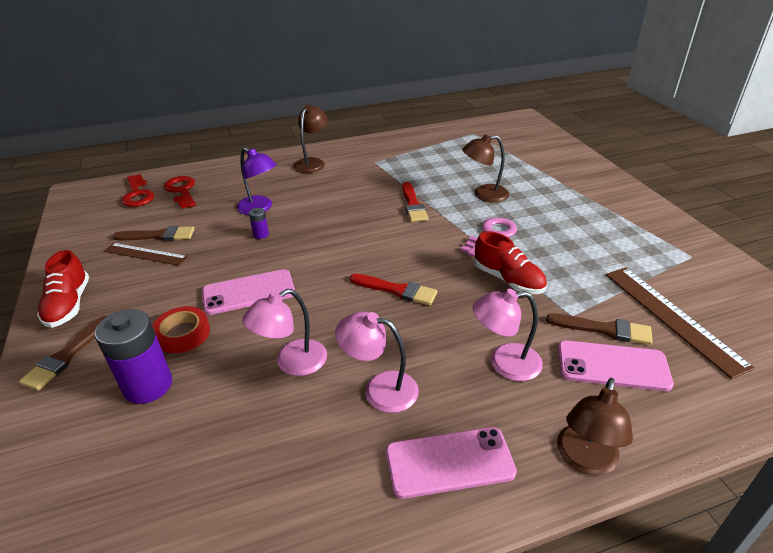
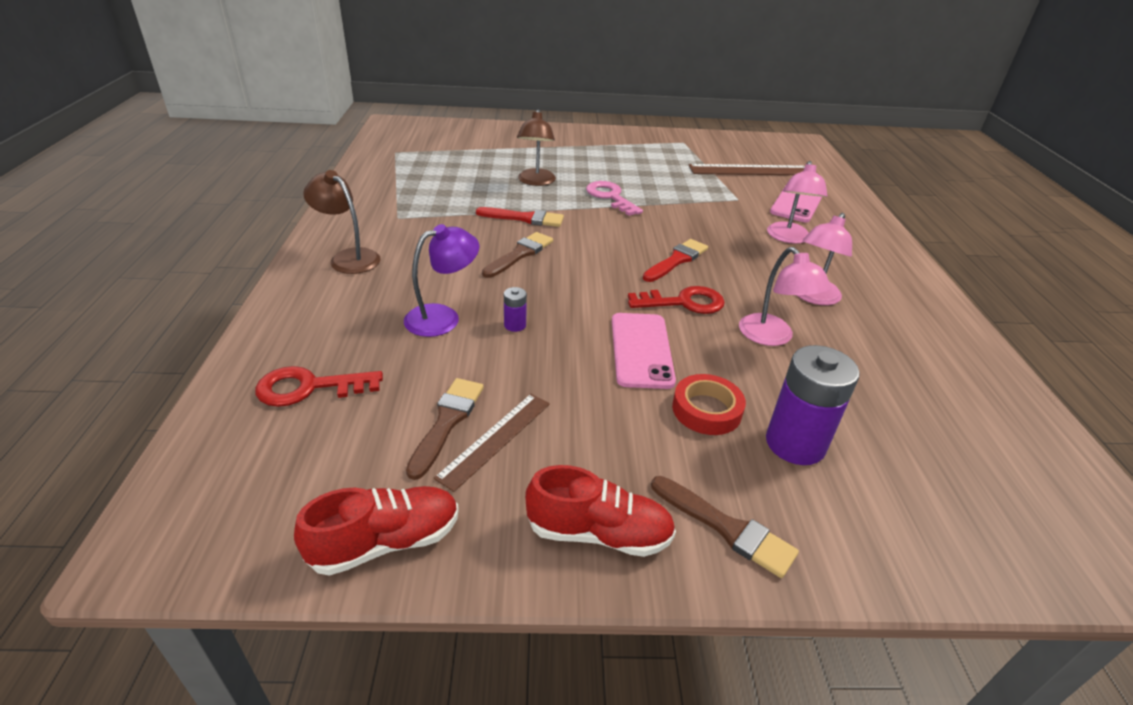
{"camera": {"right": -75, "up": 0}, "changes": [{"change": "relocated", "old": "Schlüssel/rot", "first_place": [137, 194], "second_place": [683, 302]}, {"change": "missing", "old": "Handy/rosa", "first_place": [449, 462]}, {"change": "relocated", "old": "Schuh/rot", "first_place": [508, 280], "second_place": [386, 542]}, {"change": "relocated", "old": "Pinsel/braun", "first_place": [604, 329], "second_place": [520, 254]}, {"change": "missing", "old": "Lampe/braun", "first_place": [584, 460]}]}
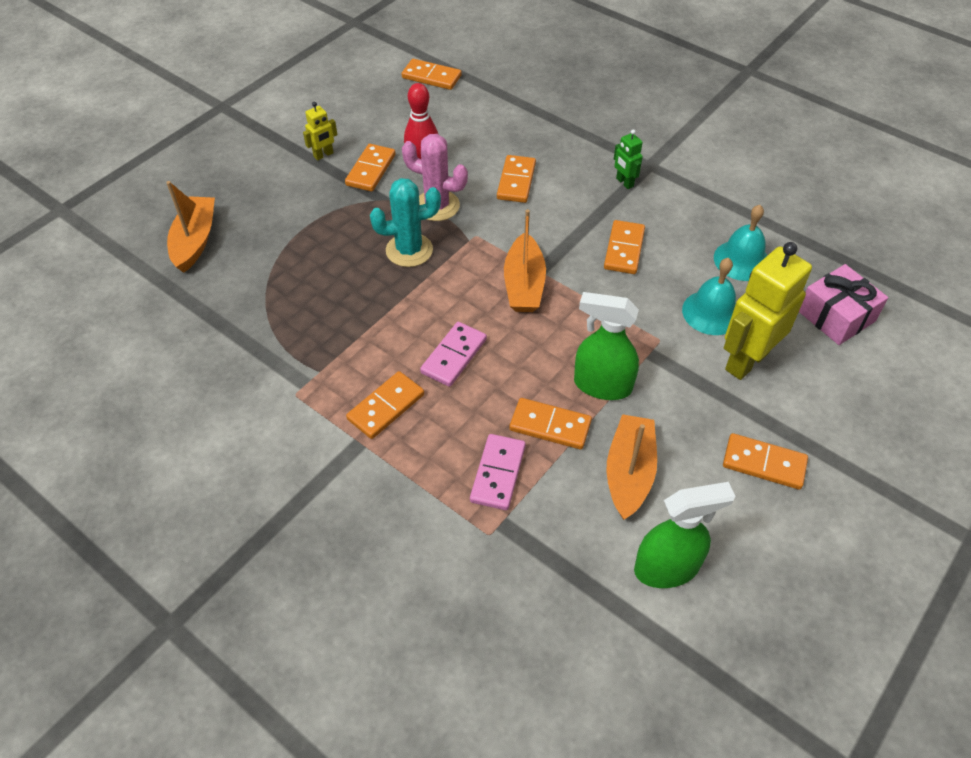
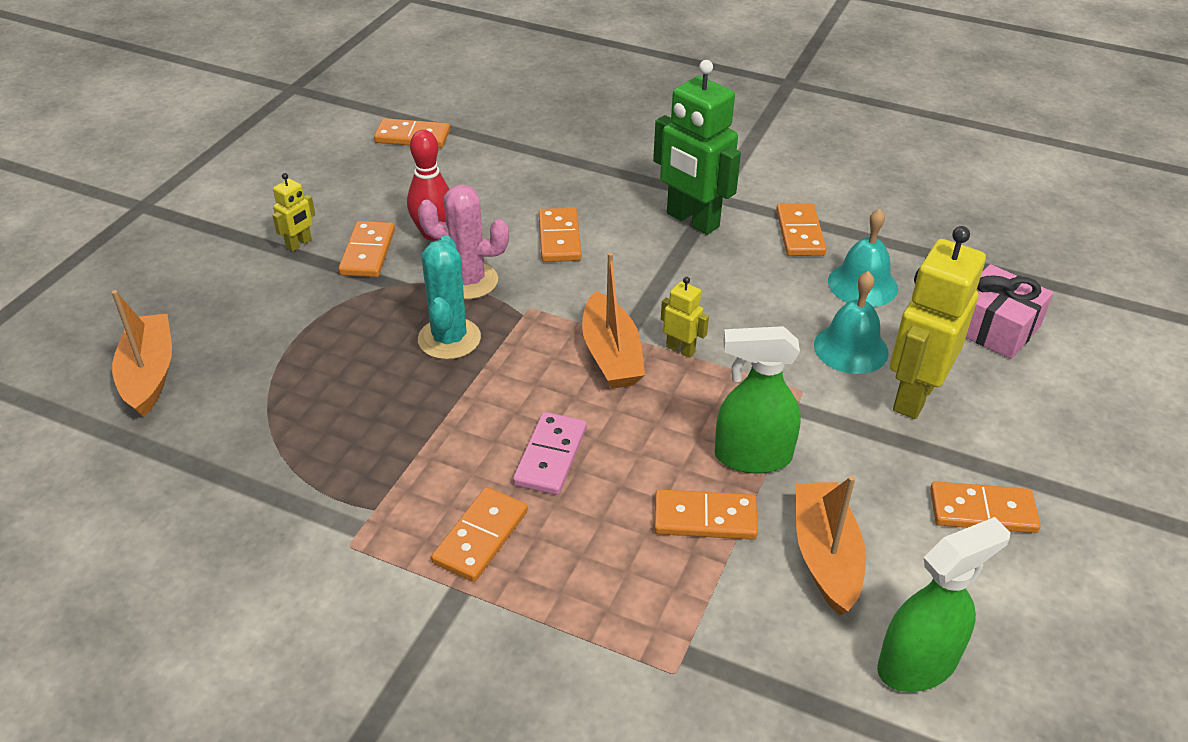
{"camera": {"right": -15, "up": -10}, "changes": [{"change": "spun", "old": "Kaktus/türkis", "first_place": [409, 250], "second_place": [449, 339], "degrees": -60}, {"change": "missing", "old": "Dominostein/rosa", "first_place": [497, 473]}, {"change": "relocated", "old": "Dominostein/orange", "first_place": [624, 249], "second_place": [799, 233]}, {"change": "size", "old": "Roboter/grün", "first_place": [624, 182], "second_place": [692, 220], "factor": 2.16}, {"change": "appeared", "new": "Roboter/gelb", "second_place": [680, 349]}]}
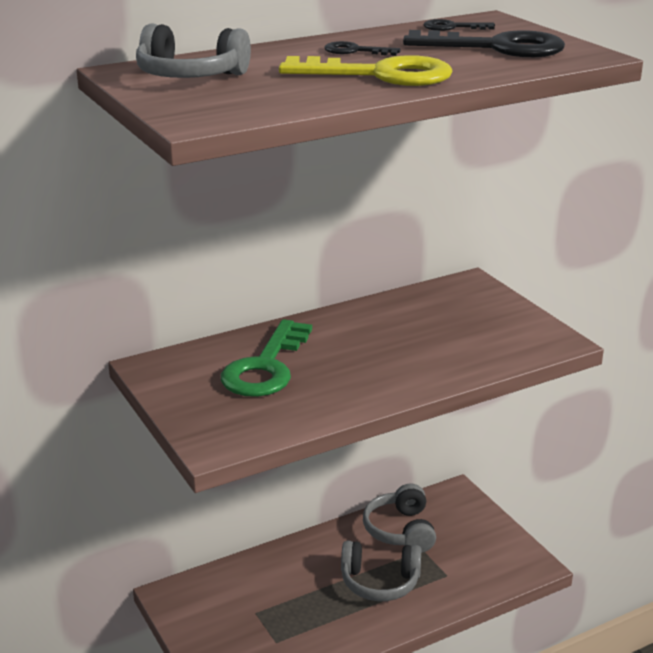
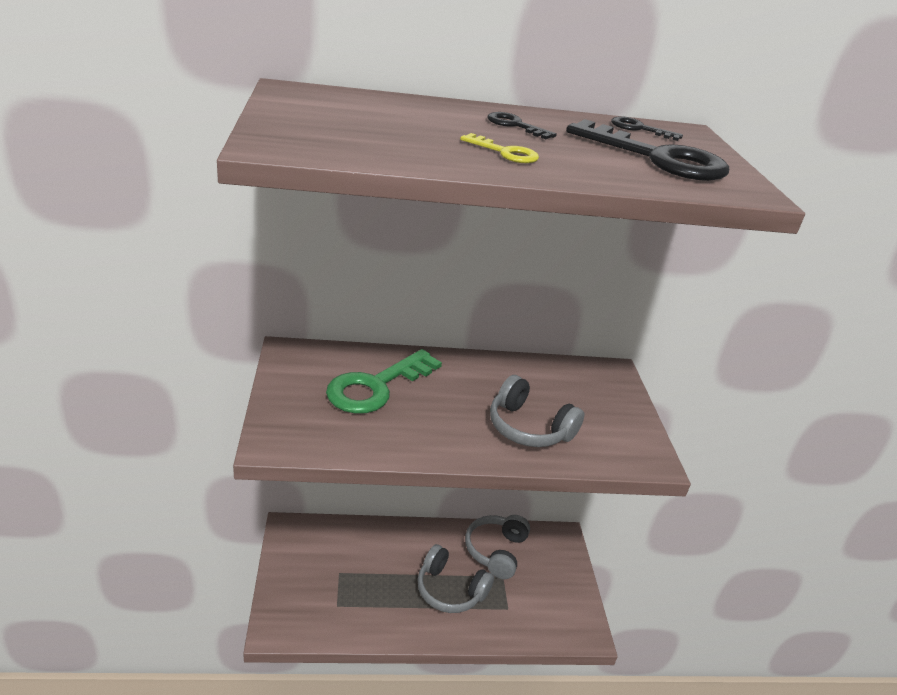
{"camera": {"right": 20, "up": 5}, "changes": [{"change": "relocated", "old": "Kopfhörer/grau", "first_place": [190, 76], "second_place": [529, 428]}, {"change": "size", "old": "Schlüssel/gelb", "first_place": [380, 75], "second_place": [505, 153], "factor": 0.47}]}
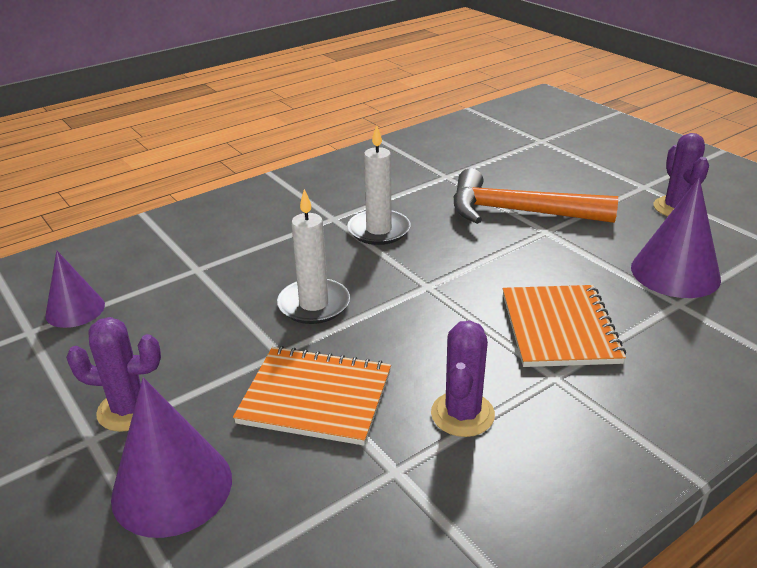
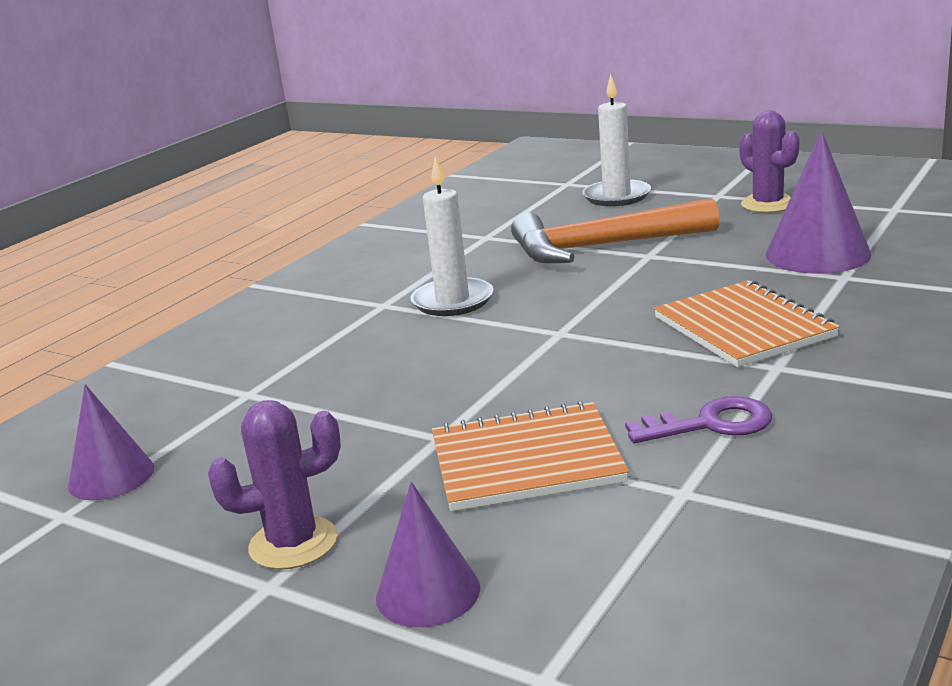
{"camera": {"right": -20, "up": -10}, "changes": [{"change": "size", "old": "Kegel/lila", "first_place": [172, 487], "second_place": [428, 592], "factor": 0.64}, {"change": "relocated", "old": "Kerze/weiß", "first_place": [314, 304], "second_place": [617, 196]}, {"change": "exchanged", "old": "Kaktus/lila", "new": "Schlüssel/lila", "first_place": [462, 414], "second_place": [710, 424]}]}
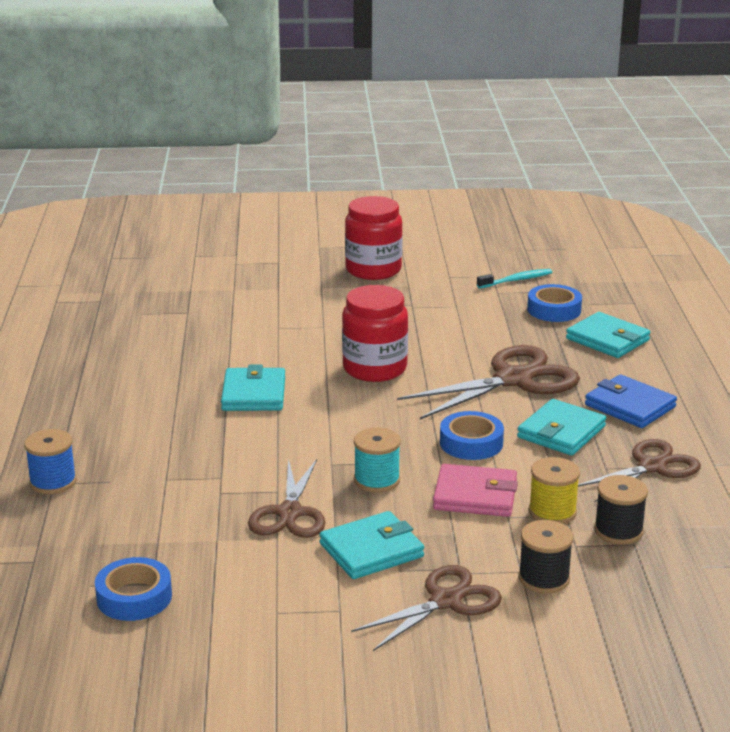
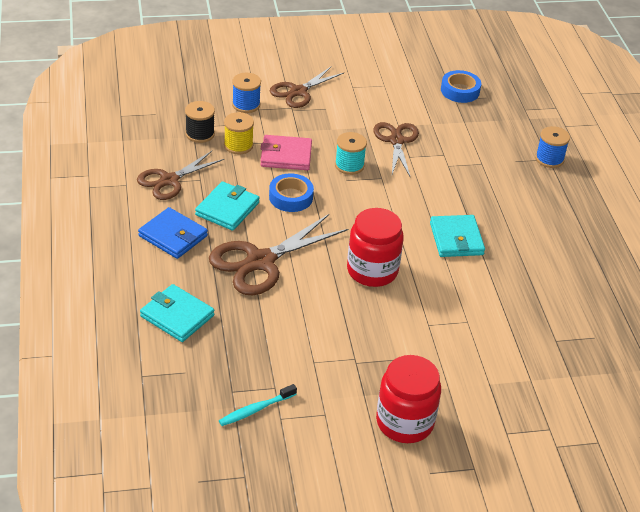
{"camera": {"right": 170, "up": 15}, "changes": [{"change": "missing", "old": "Geldbörse/türkis", "first_place": [371, 550]}, {"change": "colour", "old": "Garnrolle/schwarz", "new": "Garnrolle/blau", "first_place": [544, 578], "second_place": [246, 105]}, {"change": "missing", "old": "Klebeband/blau", "first_place": [554, 310]}]}
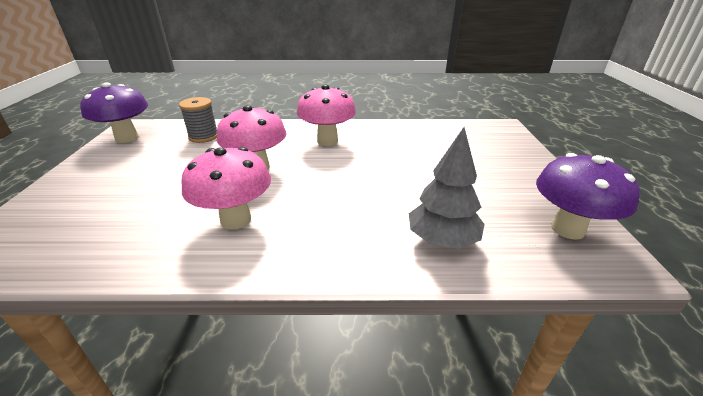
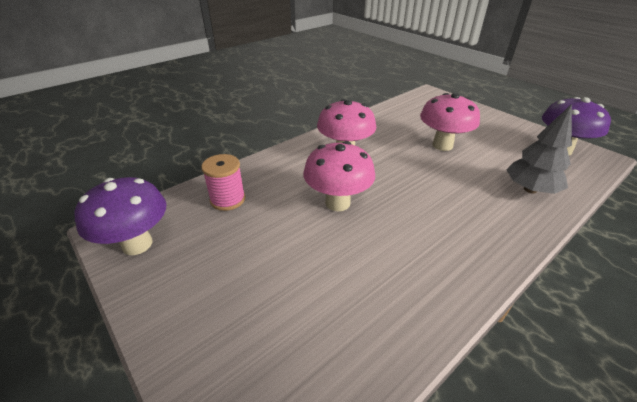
{"camera": {"right": -40, "up": 5}, "changes": [{"change": "colour", "old": "Garnrolle/grau", "new": "Garnrolle/rosa", "first_place": [203, 136], "second_place": [228, 199]}, {"change": "relocated", "old": "Pilz/rosa", "first_place": [236, 219], "second_place": [442, 145]}]}
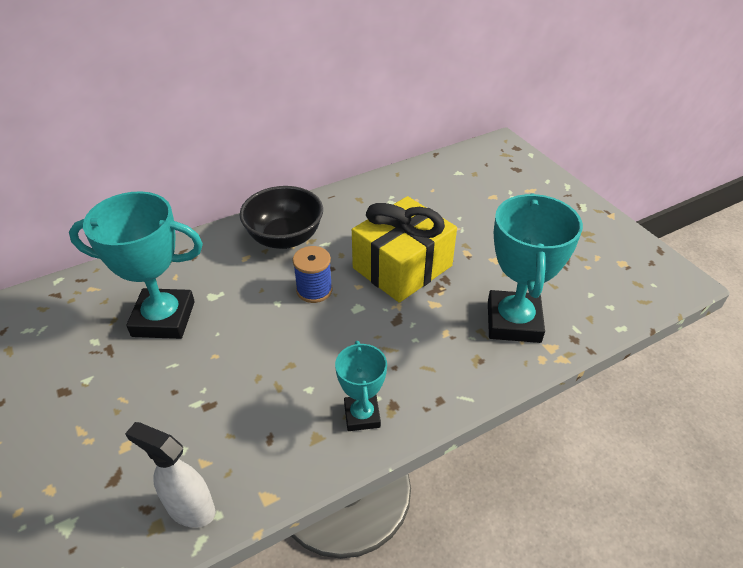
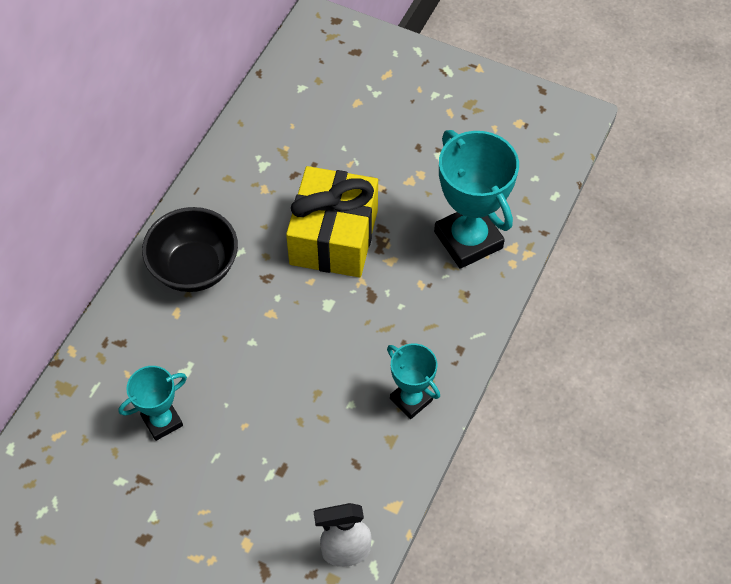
{"camera": {"right": -35, "up": 15}, "changes": [{"change": "size", "old": "Pokal/türkis", "first_place": [163, 319], "second_place": [162, 421], "factor": 0.56}, {"change": "missing", "old": "Garnrolle/blau", "first_place": [314, 290]}]}
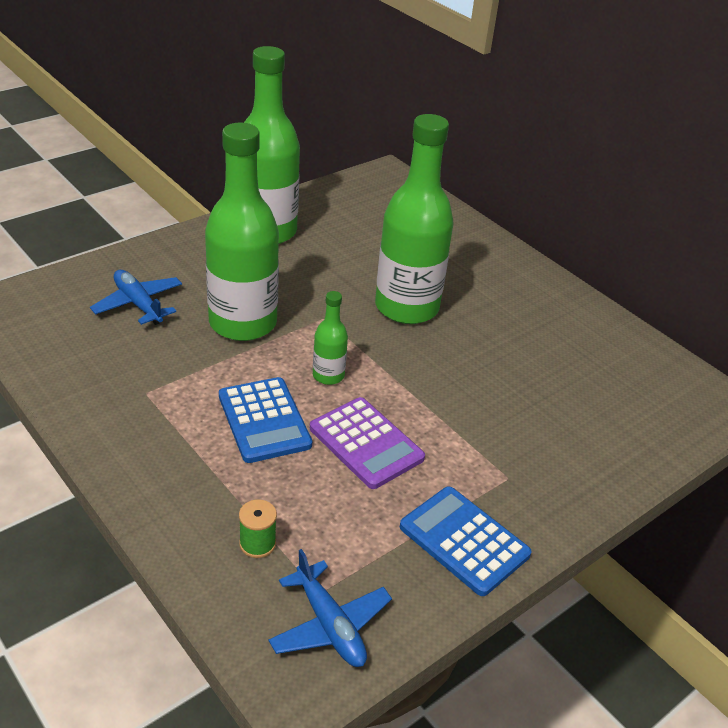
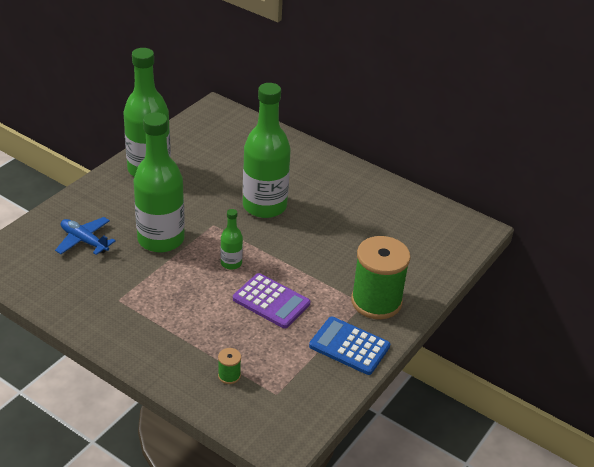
{"camera": {"right": -15, "up": 0}, "changes": [{"change": "missing", "old": "Taschenrechner/blau", "first_place": [264, 420]}, {"change": "missing", "old": "Flugzeug/blau", "first_place": [329, 625]}, {"change": "appeared", "new": "Garnrolle/grün", "second_place": [376, 301]}]}
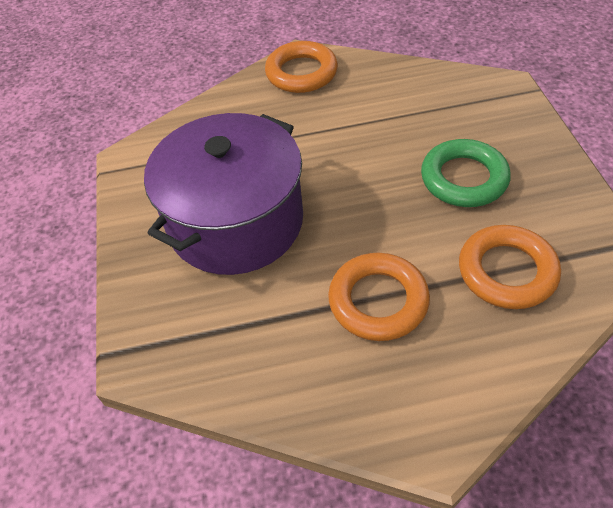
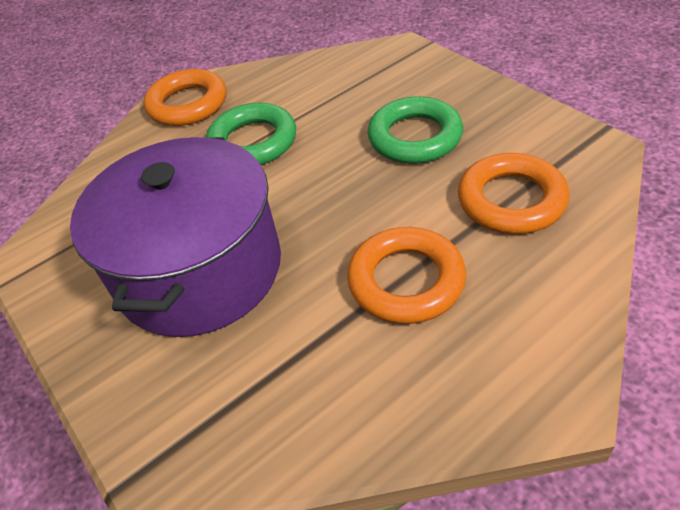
{"camera": {"right": -25, "up": -5}, "changes": [{"change": "appeared", "new": "Ring/grün", "second_place": [253, 142]}]}
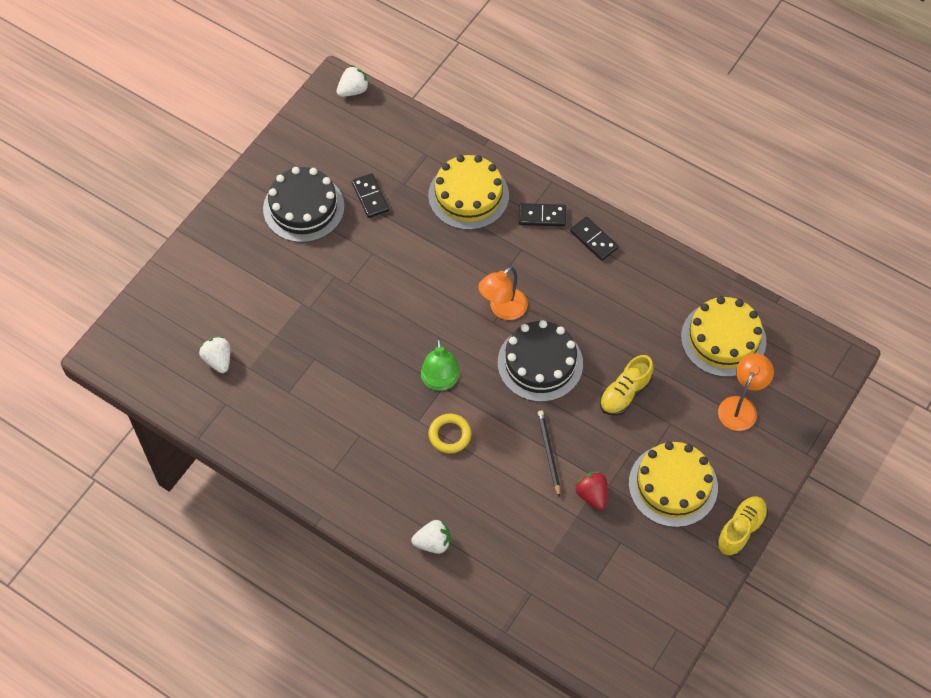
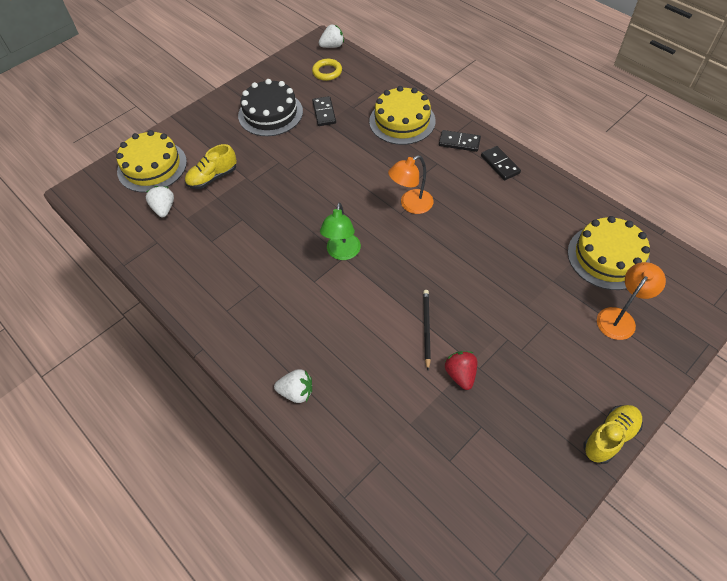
{"camera": {"right": 15, "up": -5}, "changes": [{"change": "relocated", "old": "Ring/gelb", "first_place": [450, 435], "second_place": [327, 72]}, {"change": "missing", "old": "Kuchen/schwarz", "first_place": [540, 363]}, {"change": "relocated", "old": "Schuh/gelb", "first_place": [625, 393], "second_place": [212, 177]}, {"change": "relocated", "old": "Kuchen/gelb", "first_place": [673, 485], "second_place": [152, 166]}]}
